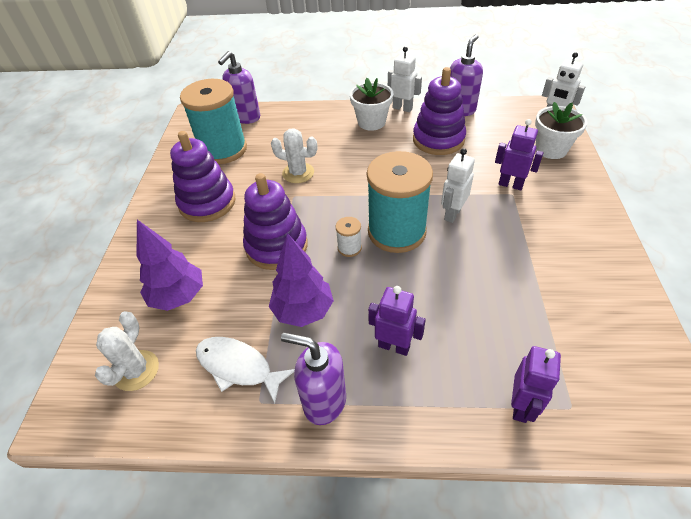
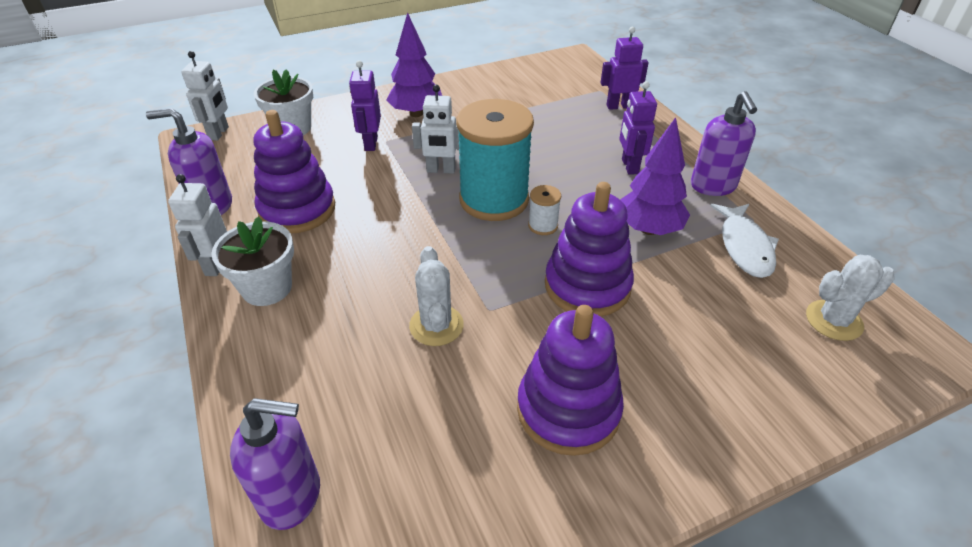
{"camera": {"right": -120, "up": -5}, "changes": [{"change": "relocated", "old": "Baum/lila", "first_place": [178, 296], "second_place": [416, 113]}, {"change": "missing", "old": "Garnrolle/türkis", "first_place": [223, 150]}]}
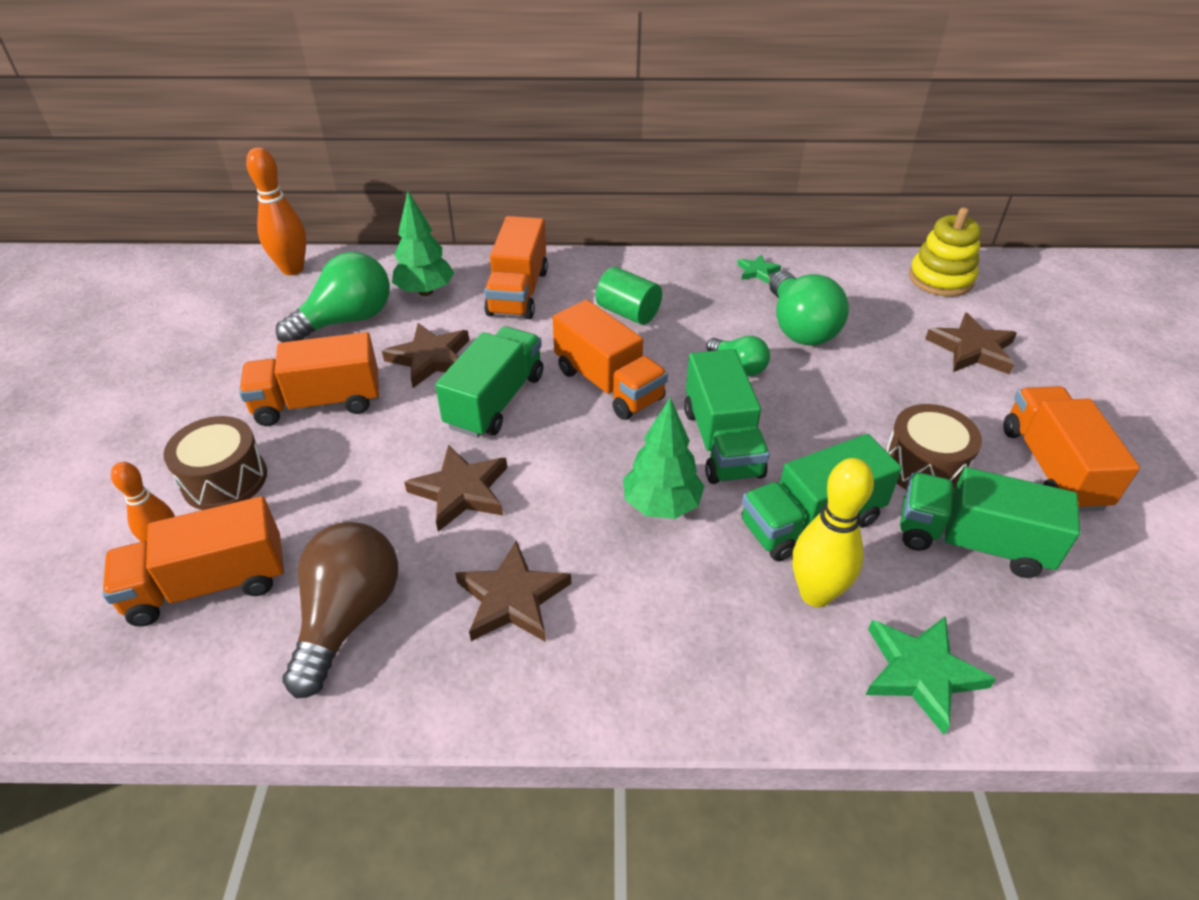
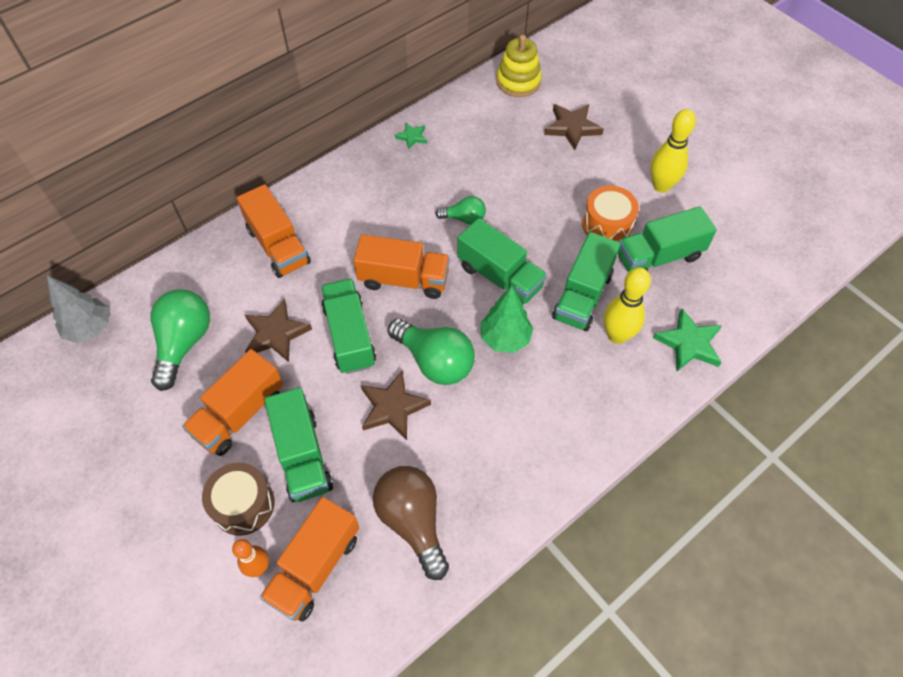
{"camera": {"right": -40, "up": 15}, "changes": [{"change": "exchanged", "old": "Bowlingkegel/orange", "new": "Baum/grau", "first_place": [292, 269], "second_place": [89, 328]}, {"change": "missing", "old": "Baum/grün", "first_place": [425, 291]}, {"change": "missing", "old": "Stern/braun", "first_place": [512, 598]}, {"change": "missing", "old": "Vollzylinder/grün", "first_place": [628, 313]}, {"change": "relocated", "old": "Glühbirne/grün", "first_place": [799, 328], "second_place": [435, 361]}, {"change": "colour", "old": "Trommel/braun", "new": "Trommel/orange", "first_place": [924, 467], "second_place": [607, 225]}, {"change": "exchanged", "old": "Lastwagen/orange", "new": "Bowlingkegel/gelb", "first_place": [1051, 467], "second_place": [661, 186]}, {"change": "appeared", "new": "Lastwagen/grün", "second_place": [303, 456]}]}
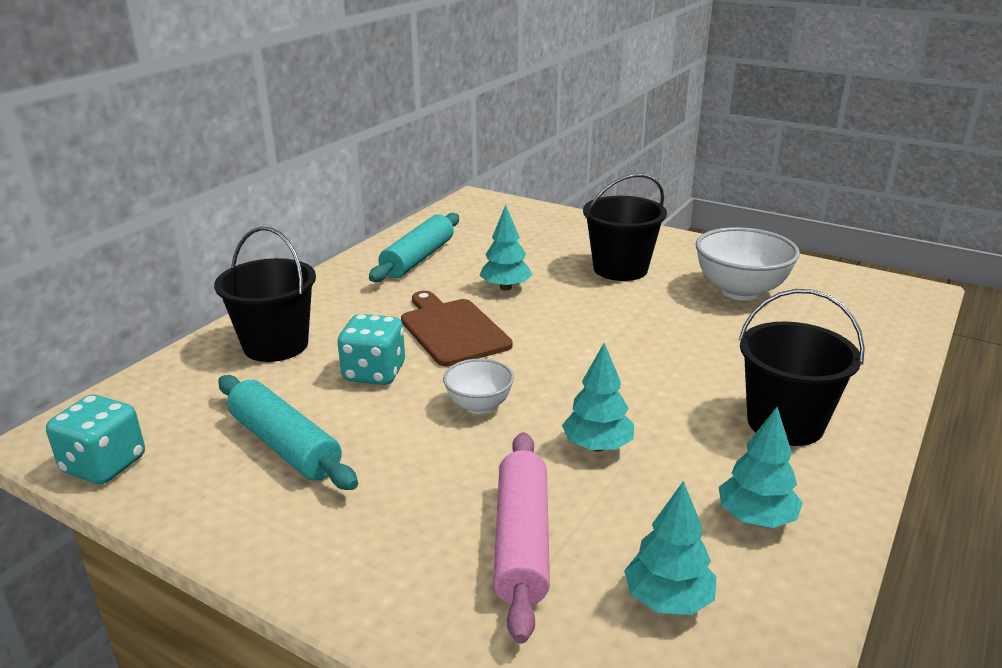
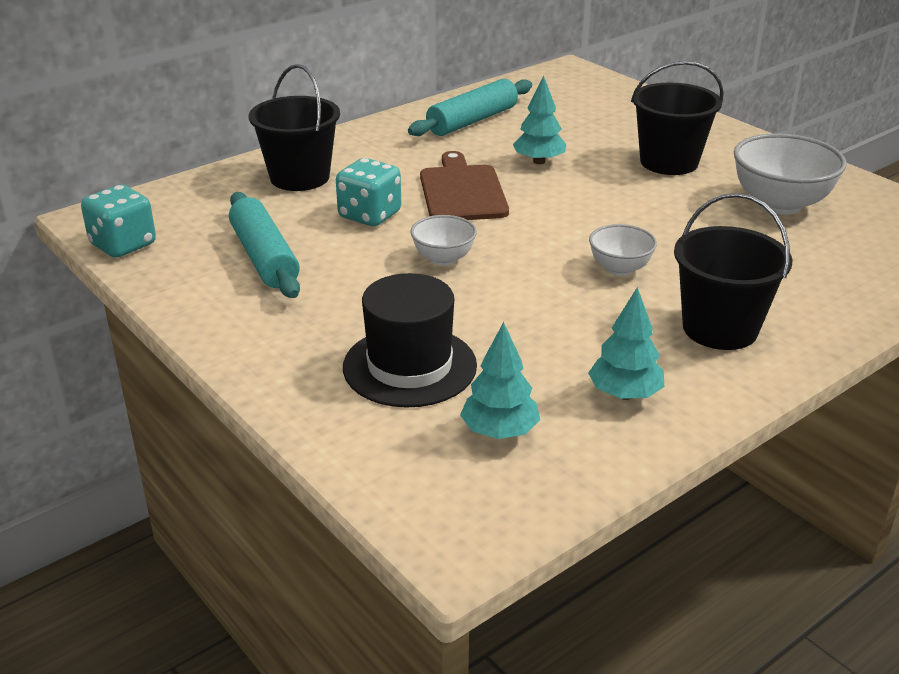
{"camera": {"right": 20, "up": 5}, "changes": [{"change": "exchanged", "old": "Nudelholz/rosa", "new": "Hut/schwarz", "first_place": [522, 542], "second_place": [409, 366]}, {"change": "missing", "old": "Baum/türkis", "first_place": [597, 446]}, {"change": "appeared", "new": "Schüssel/weiß", "second_place": [620, 269]}]}
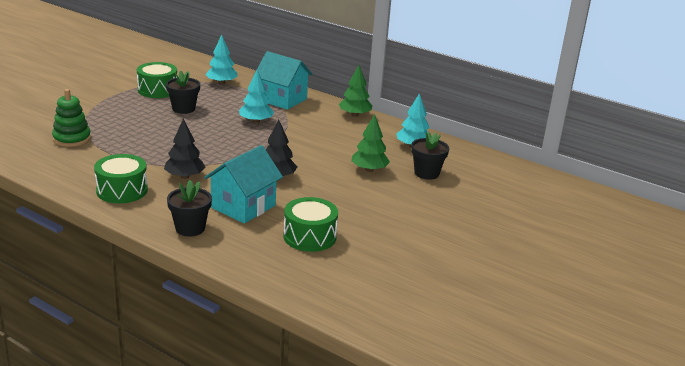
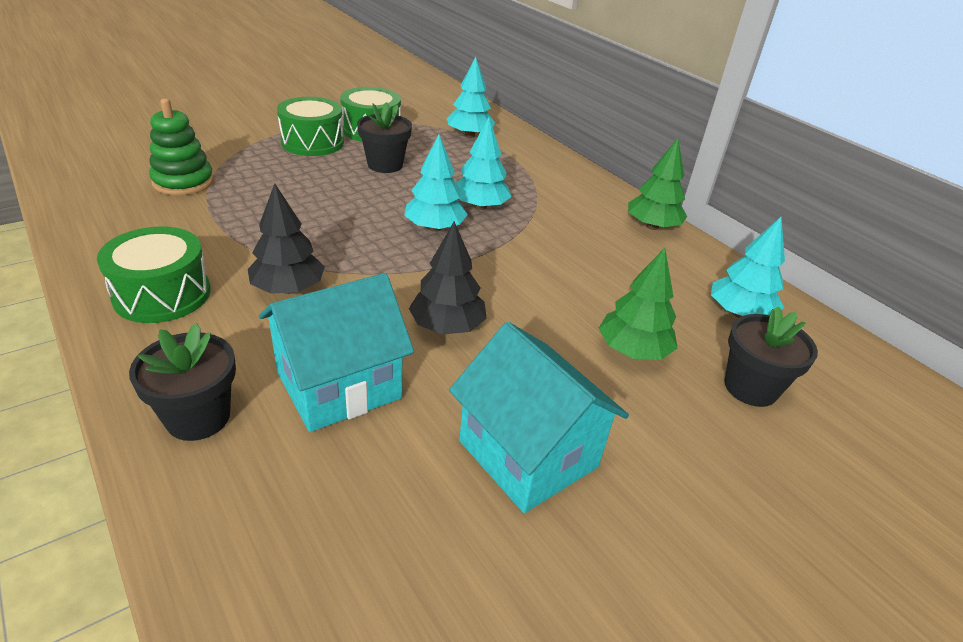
{"camera": {"right": 20, "up": 10}, "changes": [{"change": "relocated", "old": "Haus/türkis", "first_place": [282, 99], "second_place": [528, 454]}, {"change": "relocated", "old": "Trommel/grün", "first_place": [309, 236], "second_place": [312, 142]}, {"change": "appeared", "new": "Baum/türkis", "second_place": [434, 228]}]}
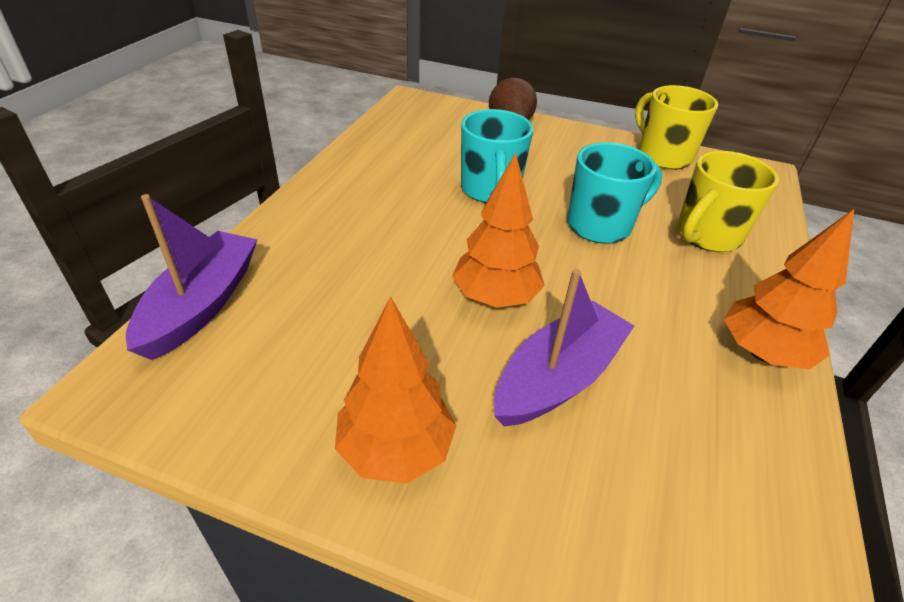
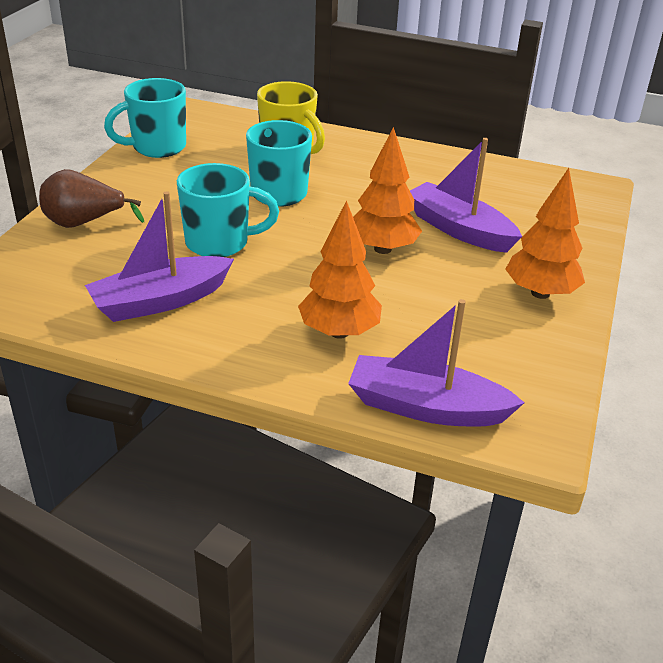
{"camera": {"right": -90, "up": -5}, "changes": [{"change": "colour", "old": "Tasse/gelb", "new": "Tasse/türkis", "first_place": [663, 156], "second_place": [157, 147]}, {"change": "relocated", "old": "Baum/orange", "first_place": [762, 352], "second_place": [339, 332]}, {"change": "appeared", "new": "Boot/lila", "second_place": [160, 301]}]}
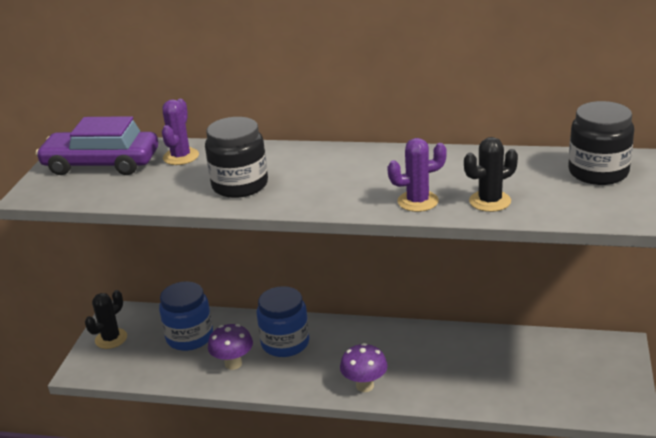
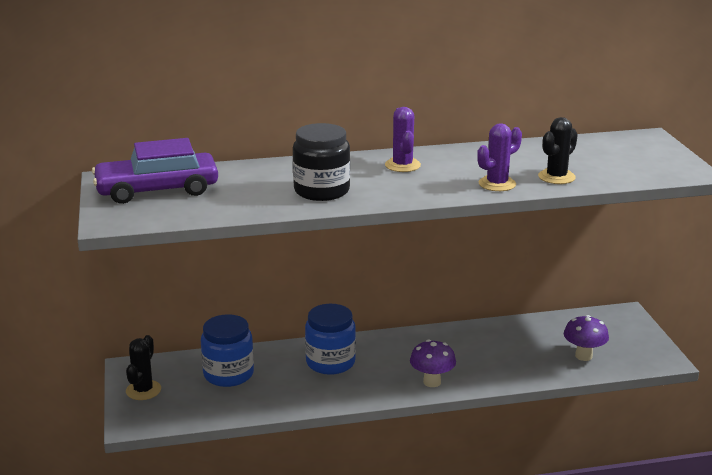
{"camera": {"right": -25, "up": -5}, "changes": [{"change": "relocated", "old": "Kaktus/lila", "first_place": [181, 157], "second_place": [402, 165]}, {"change": "relocated", "old": "Pilz/lila", "first_place": [233, 364], "second_place": [583, 356]}, {"change": "missing", "old": "Einmachglas/schwarz", "first_place": [598, 172]}]}
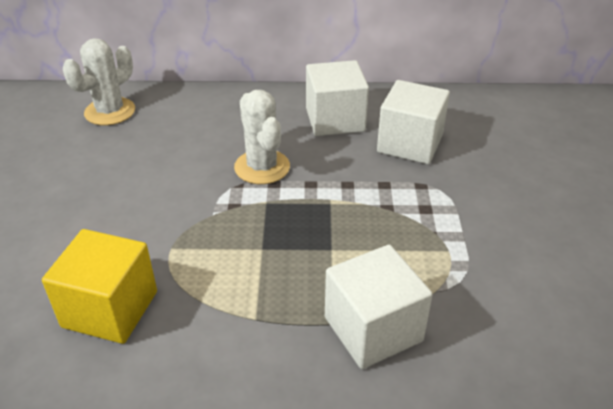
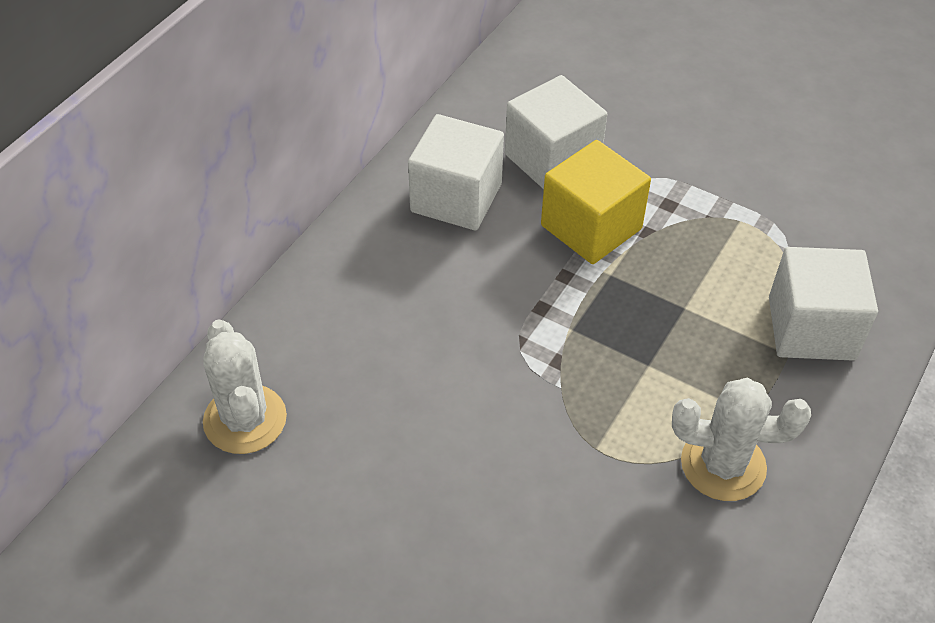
{"camera": {"right": -60, "up": 10}, "changes": [{"change": "relocated", "old": "Kubus/gelb", "first_place": [110, 309], "second_place": [591, 227]}, {"change": "relocated", "old": "Kaktus/weiß", "first_place": [262, 167], "second_place": [723, 465]}]}
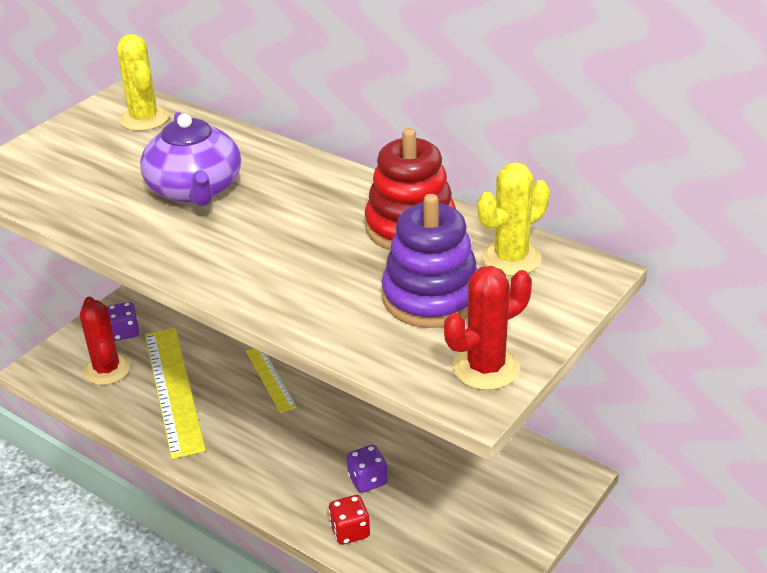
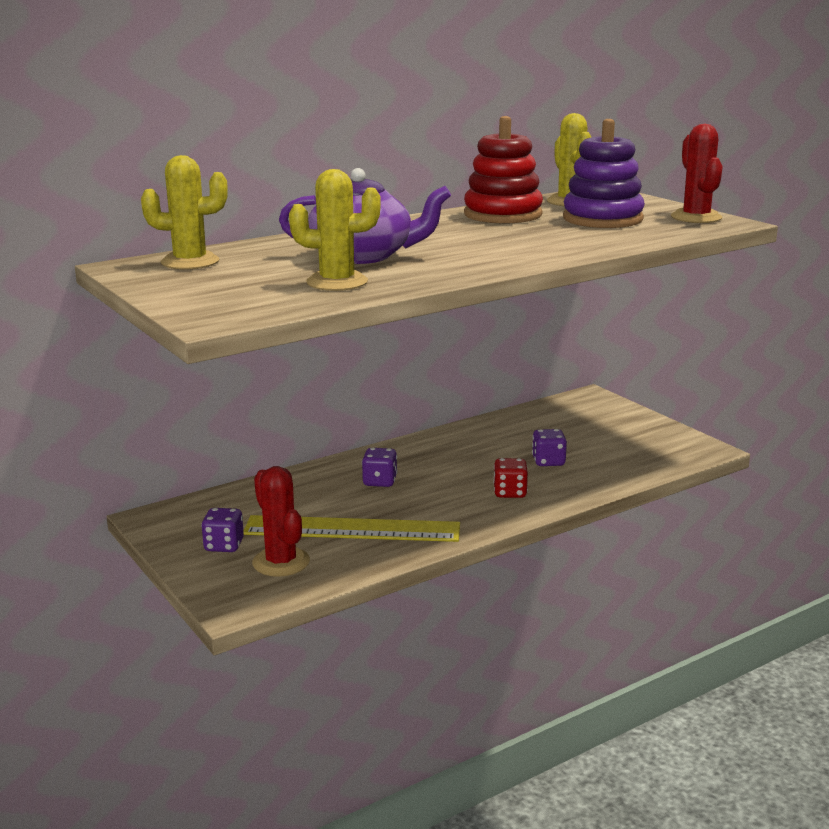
{"camera": {"right": -70, "up": -15}, "changes": [{"change": "spun", "old": "Kaktus/rot", "first_place": [107, 370], "second_place": [281, 562], "degrees": 60}, {"change": "exchanged", "old": "Lineal/gelb", "new": "Spielwürfel/lila", "first_place": [270, 378], "second_place": [380, 481]}, {"change": "relocated", "old": "Spielwürfel/rot", "first_place": [350, 531], "second_place": [510, 493]}, {"change": "appeared", "new": "Kaktus/gelb", "second_place": [337, 282]}]}
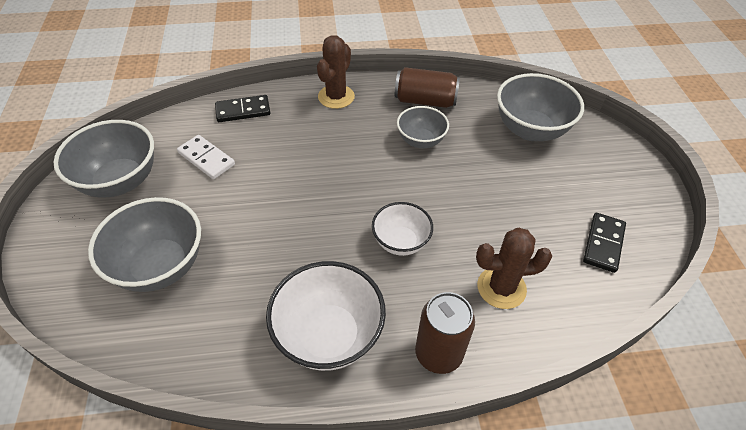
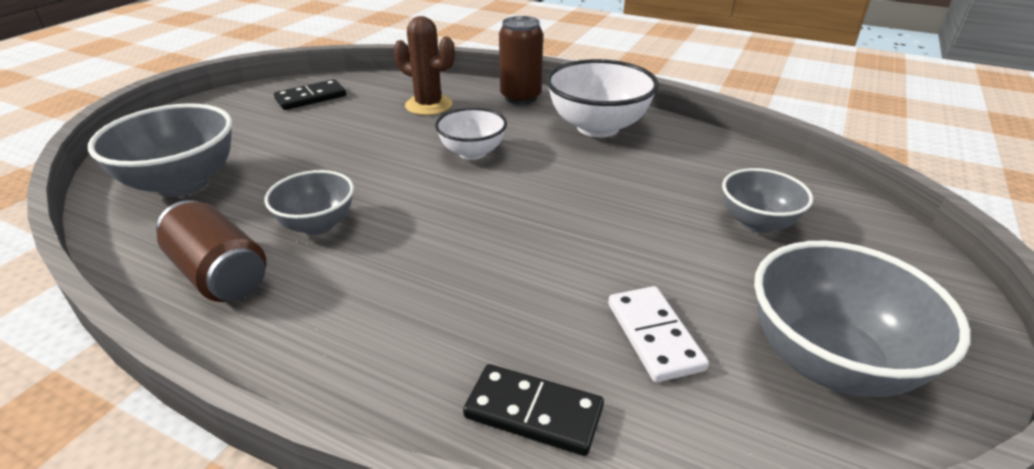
{"camera": {"right": -145, "up": -15}, "changes": [{"change": "size", "old": "Schüssel/grau", "first_place": [160, 266], "second_place": [757, 223], "factor": 0.61}, {"change": "missing", "old": "Kaktus/braun", "first_place": [336, 97]}]}
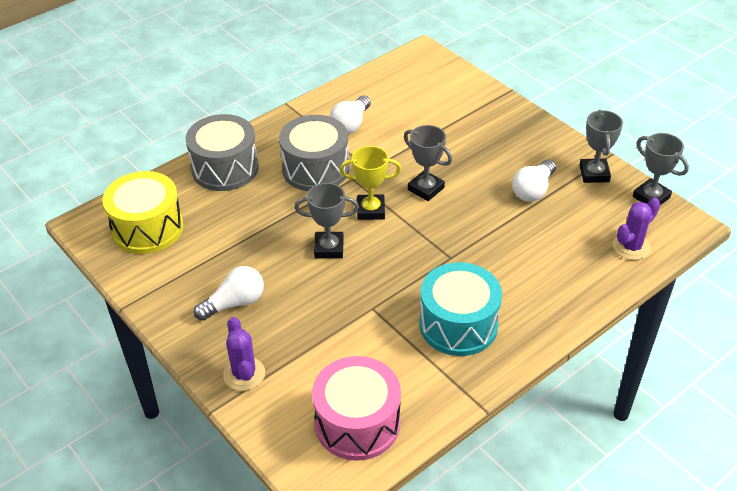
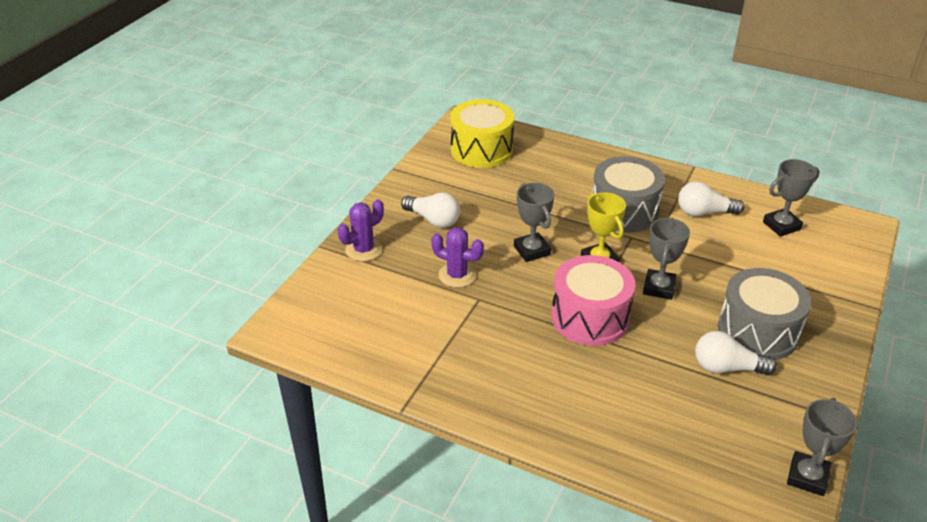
{"camera": {"right": 65, "up": -5}, "changes": [{"change": "relocated", "old": "Trommel/grau", "first_place": [225, 168], "second_place": [758, 331]}, {"change": "relocated", "old": "Trommel/rosa", "first_place": [357, 423], "second_place": [590, 317]}, {"change": "missing", "old": "Trommel/türkis", "first_place": [458, 325]}, {"change": "relocated", "old": "Pokal/grau", "first_place": [594, 174], "second_place": [781, 225]}, {"change": "relocated", "old": "Kaktus/lila", "first_place": [631, 247], "second_place": [457, 275]}]}
